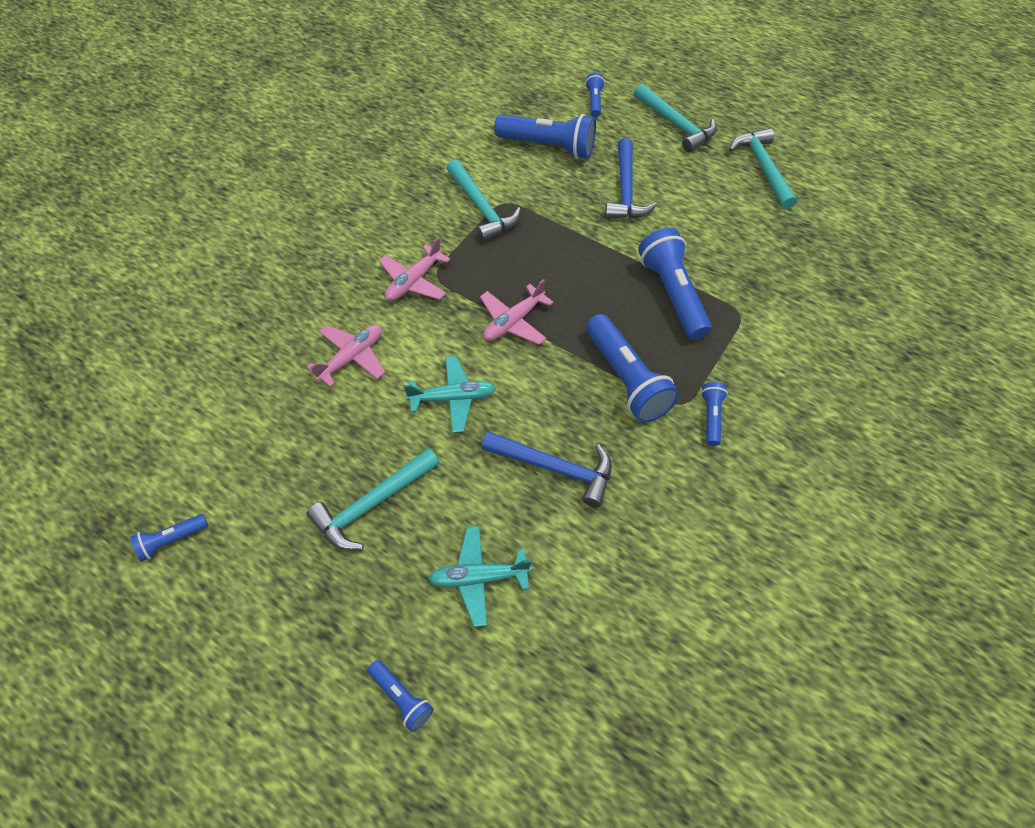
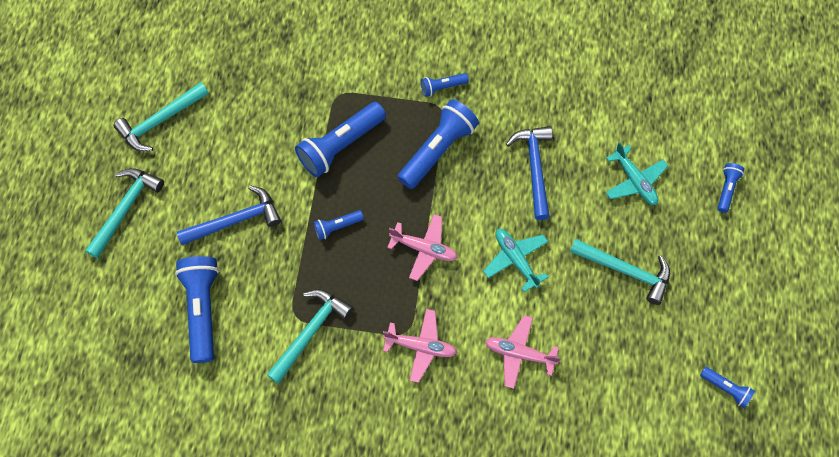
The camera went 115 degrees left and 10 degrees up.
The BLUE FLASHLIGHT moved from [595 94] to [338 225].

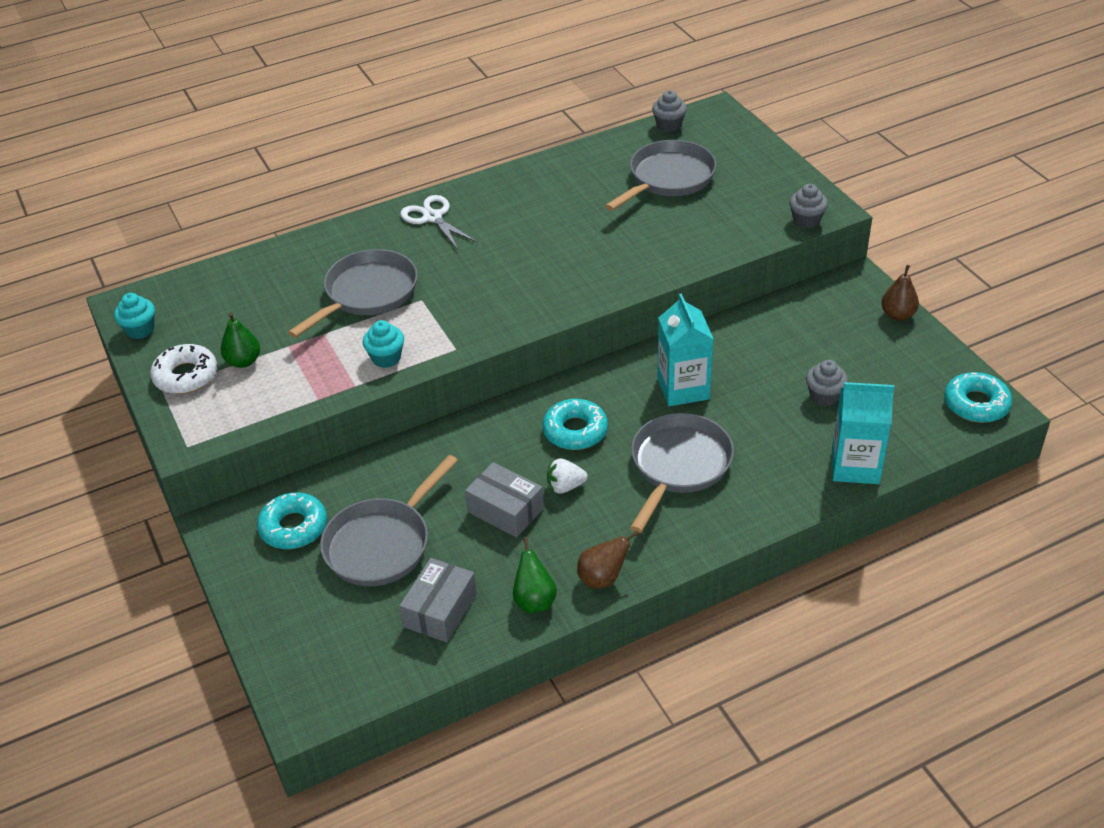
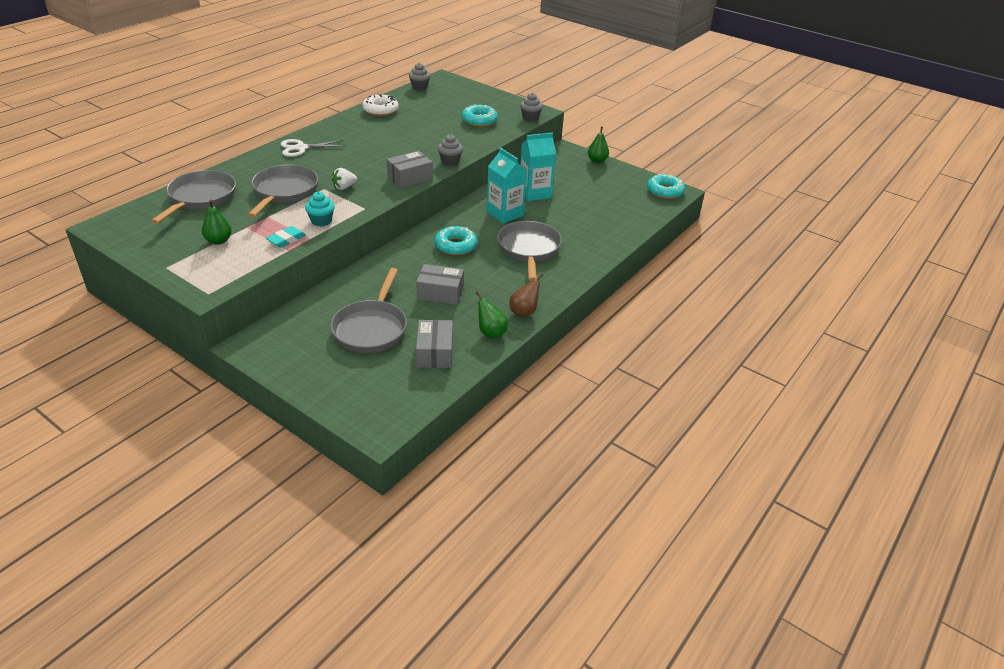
The camera went 30 degrees left and 5 degrees down.
The GREY FRYING PAN moved from [660 175] to [193 197].
The WHITE SHEARS at [439 222] turned 45 degrees counterclockwise.
The RUSSET TOY PEAR at [900 293] became the GREEN TOY PEAR at [598 145].
The AQUA CUPCAKE at [134 316] disappeared.
The WHITE DOUGHNUT moved from [183 369] to [380 105].
The GREY CUPCAKE moved from [827 383] to [450 150].
The AQUA CARTON moved from [863 433] to [538 166].
The WHITE TOY STRAWBERRY moved from [567 476] to [344 179].
The AQUA DOUGHNUT moved from [292 520] to [480 115].
The GREY BOX at [410 169] appeared.
The AQUA PENCIL ERASER at [286 237] appeared.

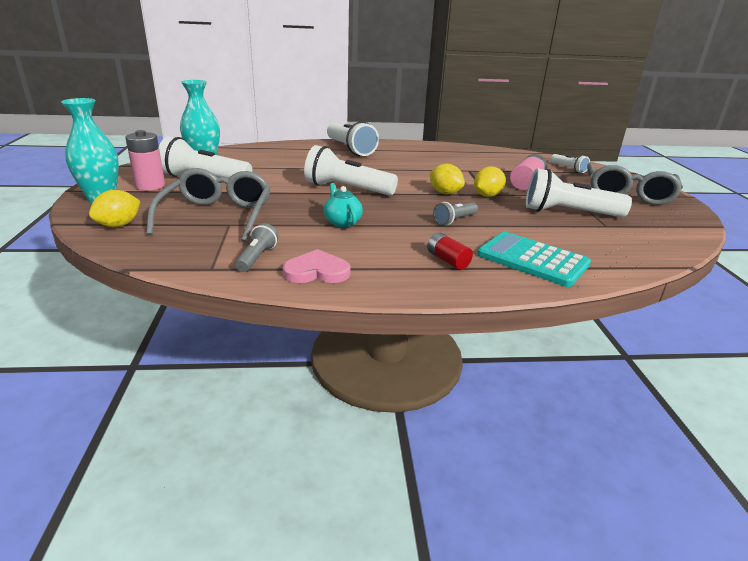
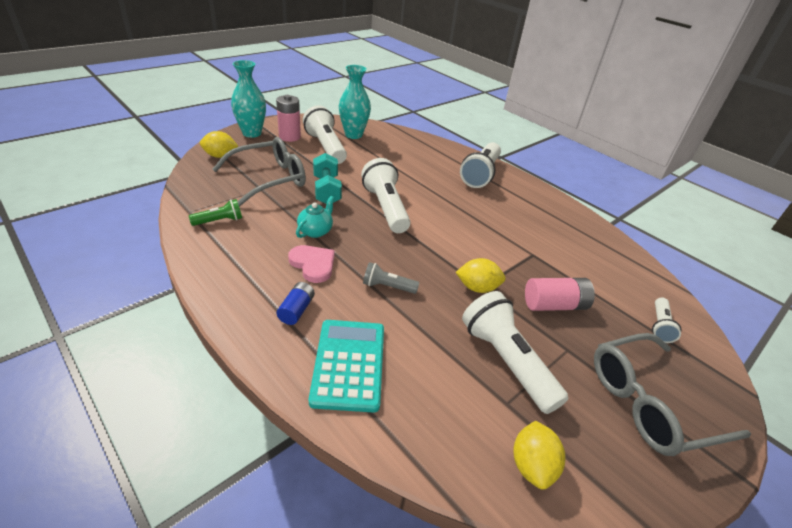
The camera went 50 degrees right and 10 degrees up.
The GOLDEN TOY LEMON moved from [447 179] to [539 455].
The GREY FLASHLIGHT at [257 247] became the GREEN FLASHLIGHT at [215 212].
The RED BATTERY at [450 251] became the BLUE BATTERY at [295 303].
The ROSY LOVE HEART moved from [317 266] to [311 264].
The AQUA HAND WEIGHT at [327 178] appeared.

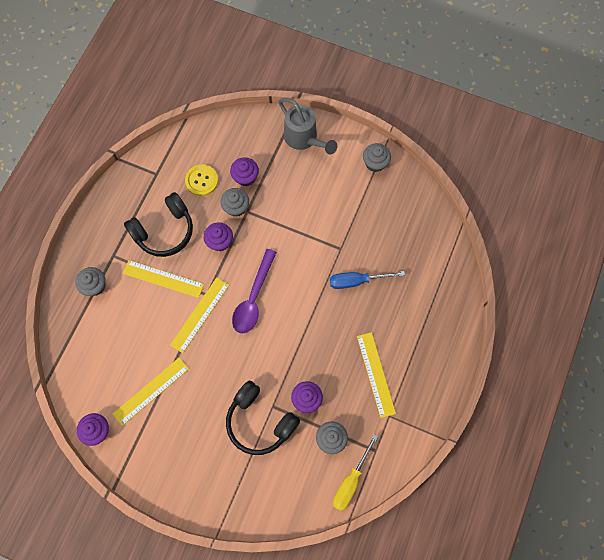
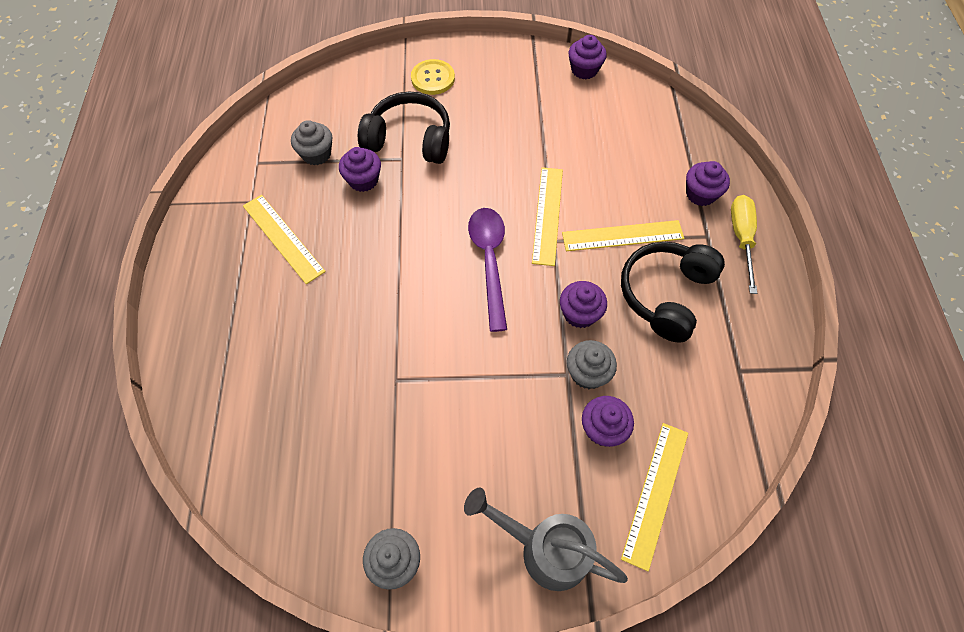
The camera went 155 degrees right and 10 degrees down.
The GOLDEN SEWING BUTTON moved from [201 180] to [433 77].
The GREY CUPCAKE at [90 281] became the PURPLE CUPCAKE at [708 183].
The BLUE HAND SCREWDRIVER at [367 280] disappeared.
The GOLDEN RULER moved from [151 391] to [654 497].
The GOLDEN HAND SCREWDRIVER moved from [355 472] to [744 244].

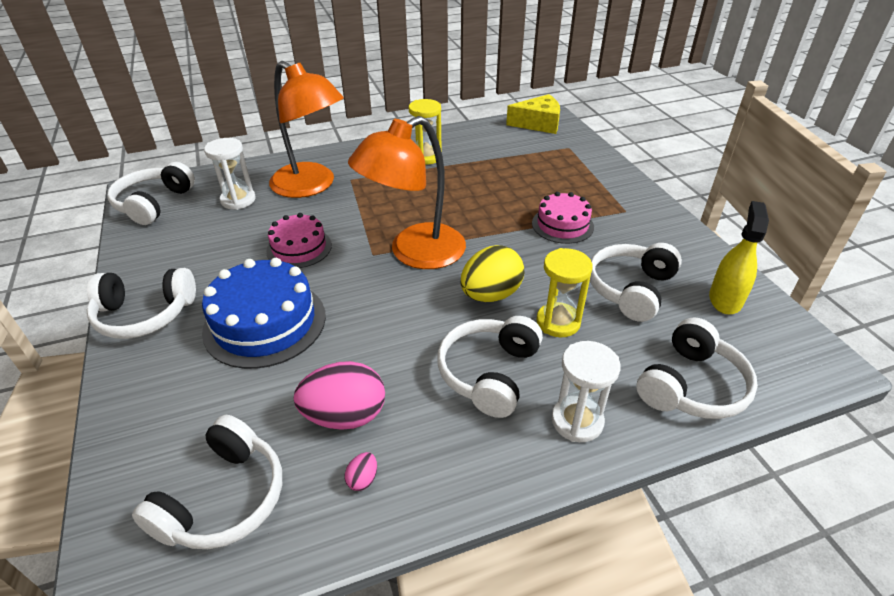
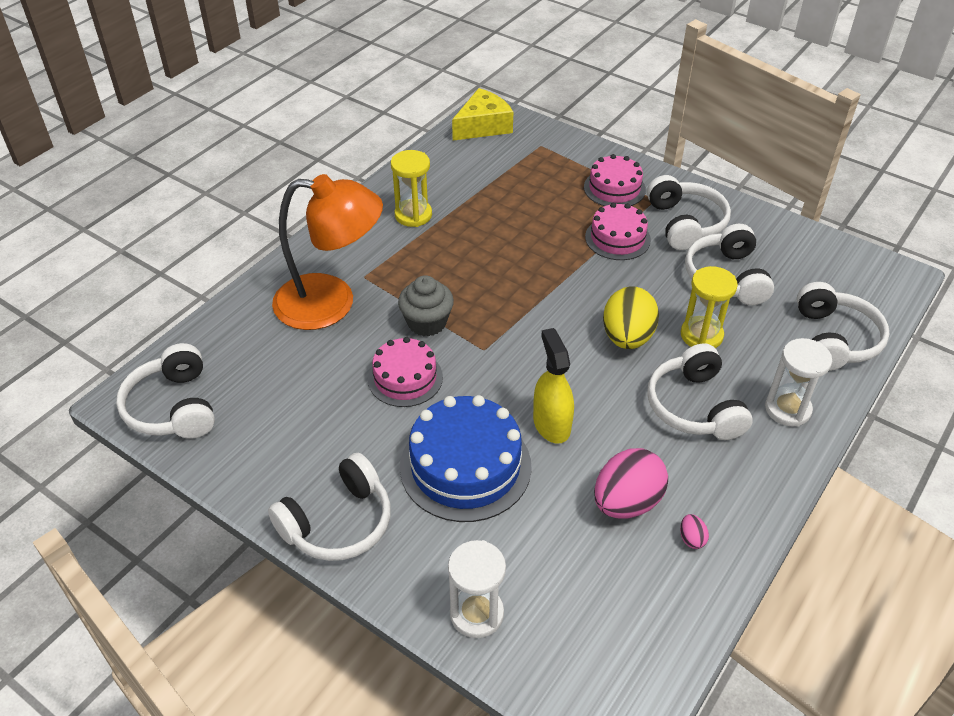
The camera went 35 degrees left and 5 degrees up.
The BRIGHT ORANGE READING LAMP at [407 192] disappeared.
The WHITE SANDGLASS moved from [230 174] to [477 589].
The GOLDEN SPRAY BOTTLE moved from [739 258] to [553 386].
The WHITE HEADPHONES moved from [207 482] to [689 212].
The ROSY LAYER CAKE at [615 180] appeared.
The GREY CUPCAKE at [426 306] appeared.

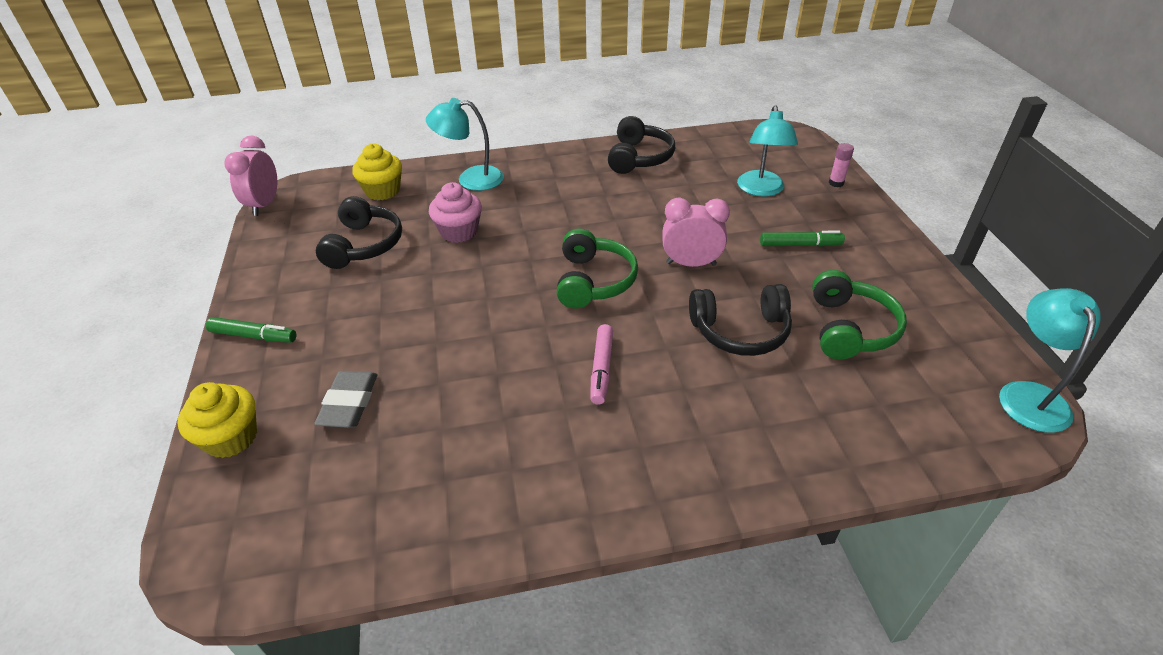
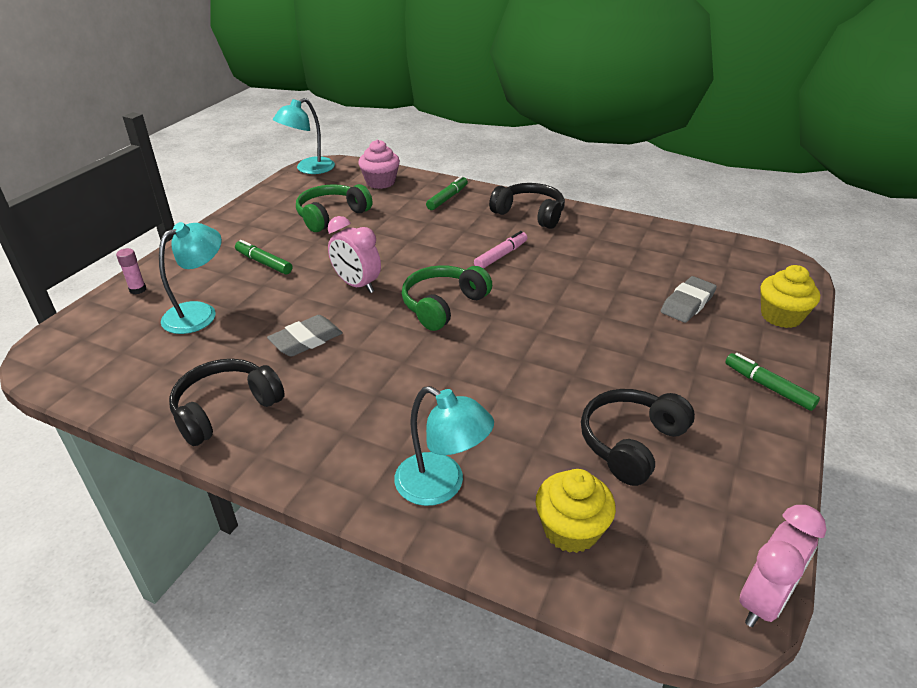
The camera went 145 degrees left and 5 degrees down.
The ROSY CUPCAKE moved from [455 212] to [379 164].
The EBONY HEADPHONES moved from [740 320] to [527 206].
The GREEN MARKER at [447 193] appeared.
The GREY PENCIL ERASER at [305 336] appeared.

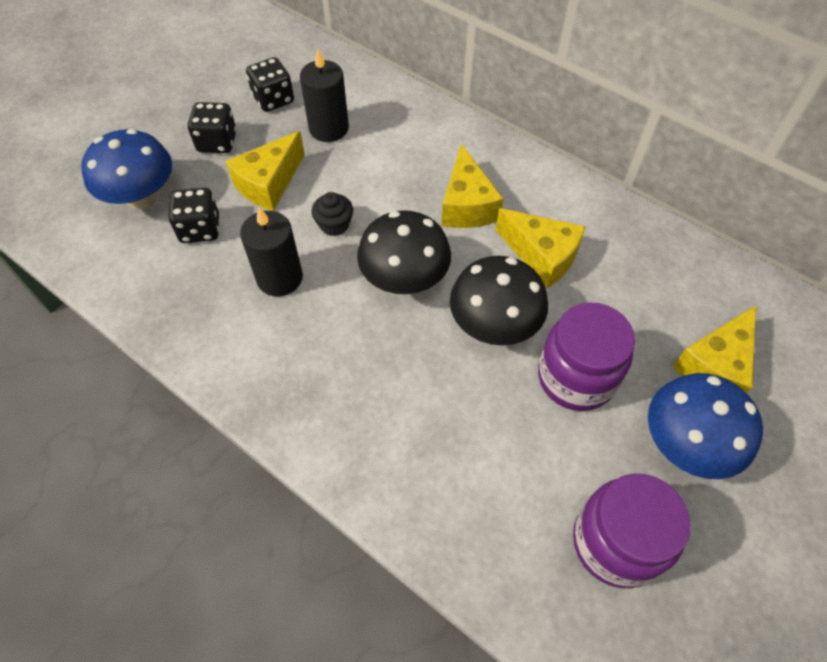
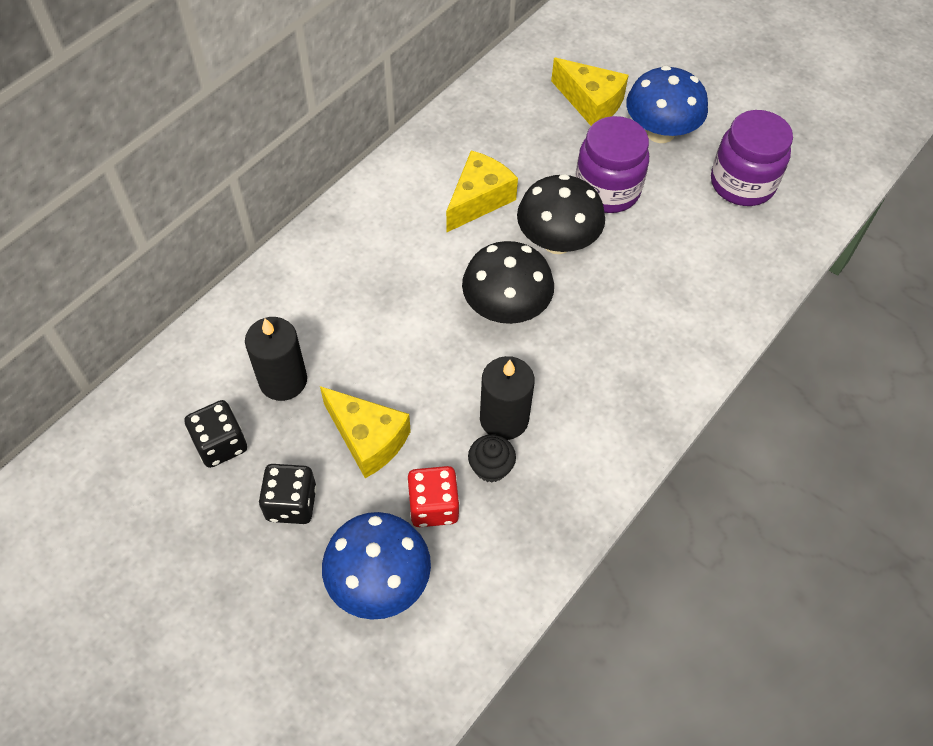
The camera went 90 degrees left and 0 degrees up.
The GOLDEN CHEESE WEDGE at [472 186] disappeared.
The EBONY DICE at [193 215] became the RED DICE at [433 496].
The EBONY CUPCAKE moved from [332 214] to [492 459].

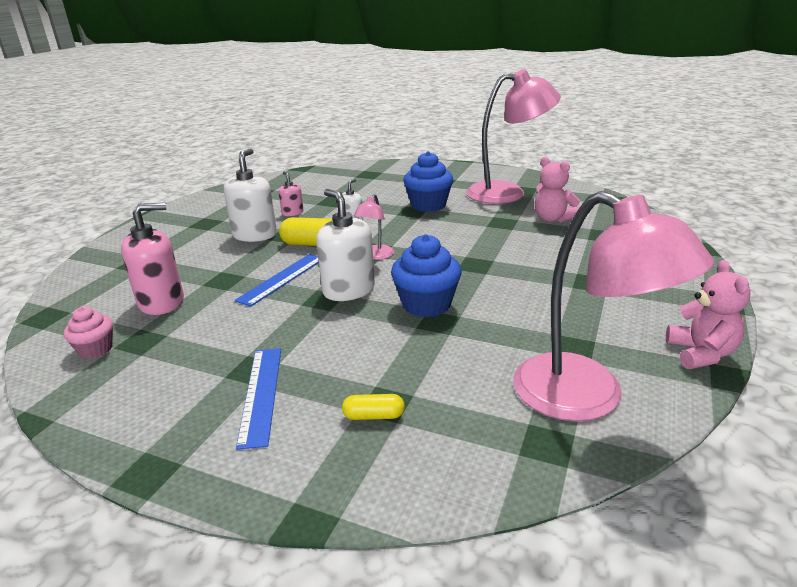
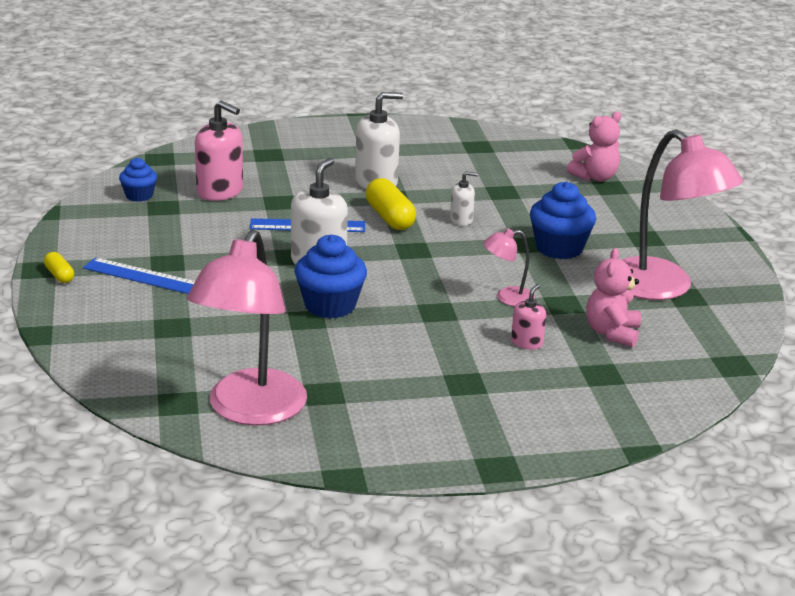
The camera went 55 degrees right and 0 degrees up.
The ROSY SOAP DISPENSER moved from [291 194] to [528 317].
The ROSY READING LAMP moved from [373 227] to [509 267].
The ROSY TEDDY BEAR moved from [708 314] to [594 146].
The ROSY CUPCAKE at [88 332] became the BLUE CUPCAKE at [138 180].
The BLUE RULER at [258 399] turned 60 degrees clockwise.
The GOLDEN PILL moved from [373 407] to [59 267].

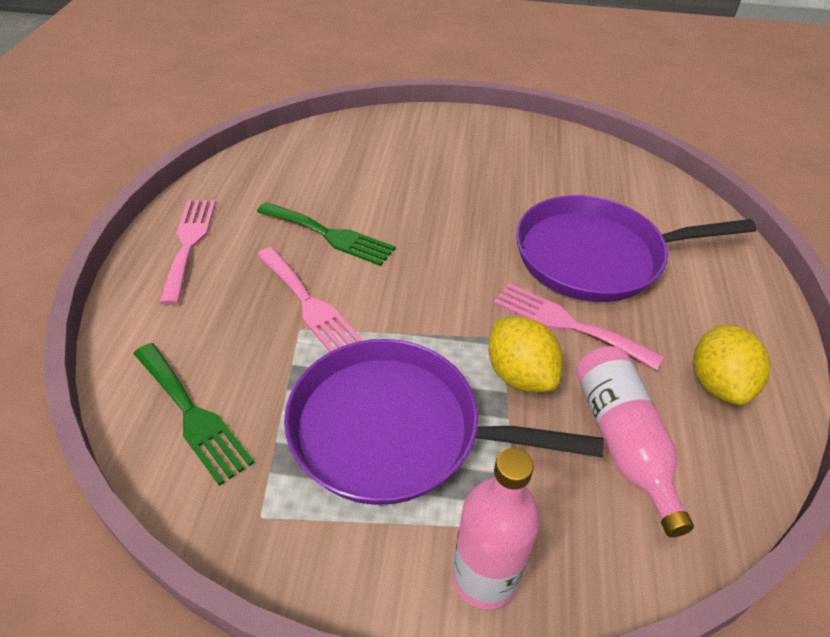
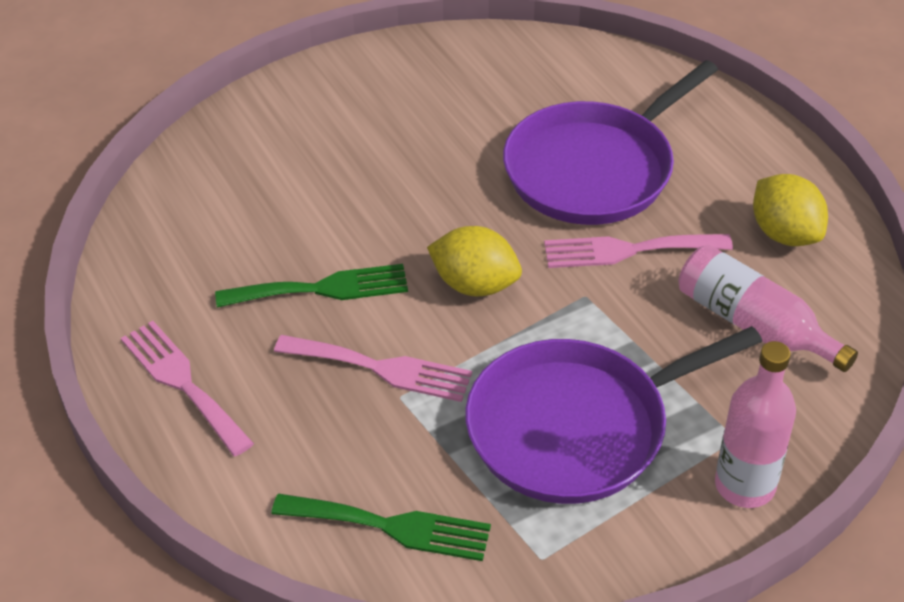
The camera went 35 degrees left and 0 degrees up.
The GOLDEN TOY LEMON moved from [525 354] to [474 261].

